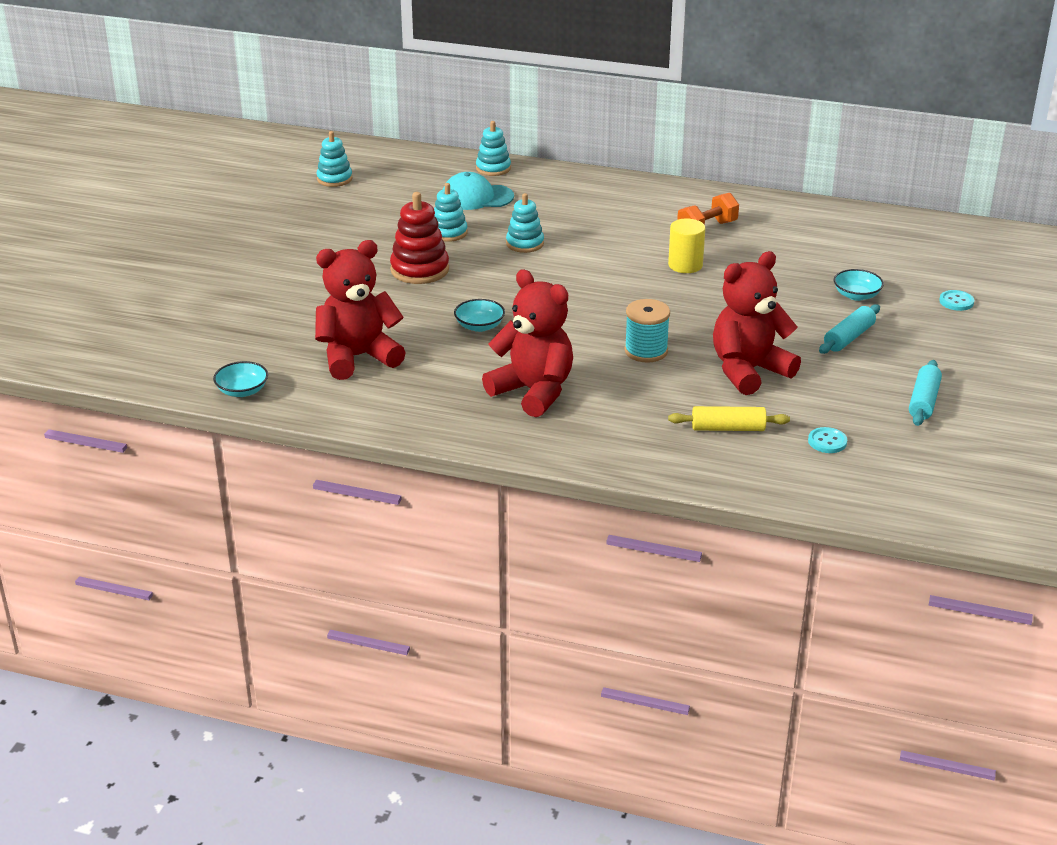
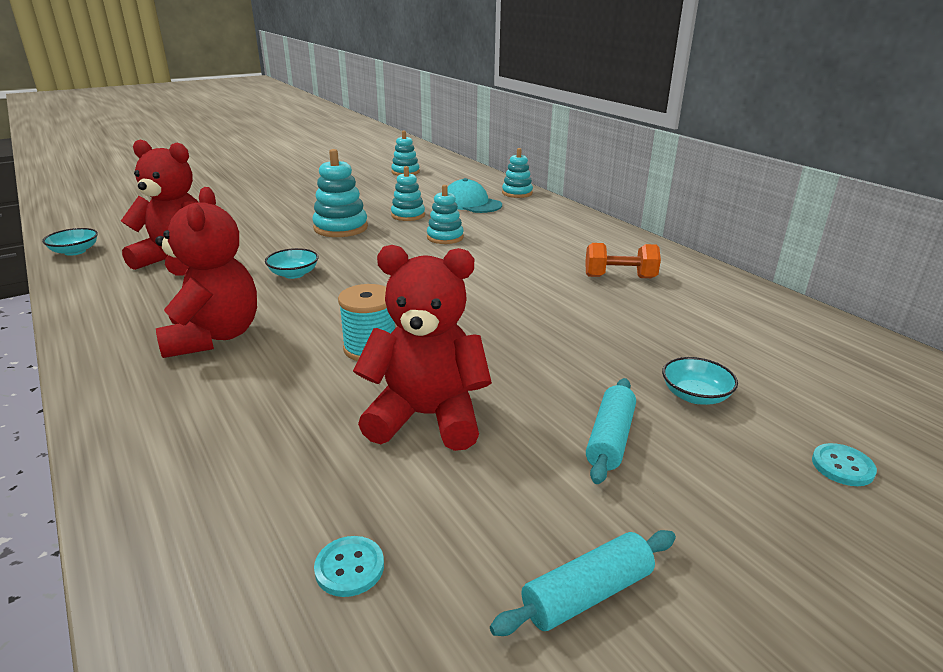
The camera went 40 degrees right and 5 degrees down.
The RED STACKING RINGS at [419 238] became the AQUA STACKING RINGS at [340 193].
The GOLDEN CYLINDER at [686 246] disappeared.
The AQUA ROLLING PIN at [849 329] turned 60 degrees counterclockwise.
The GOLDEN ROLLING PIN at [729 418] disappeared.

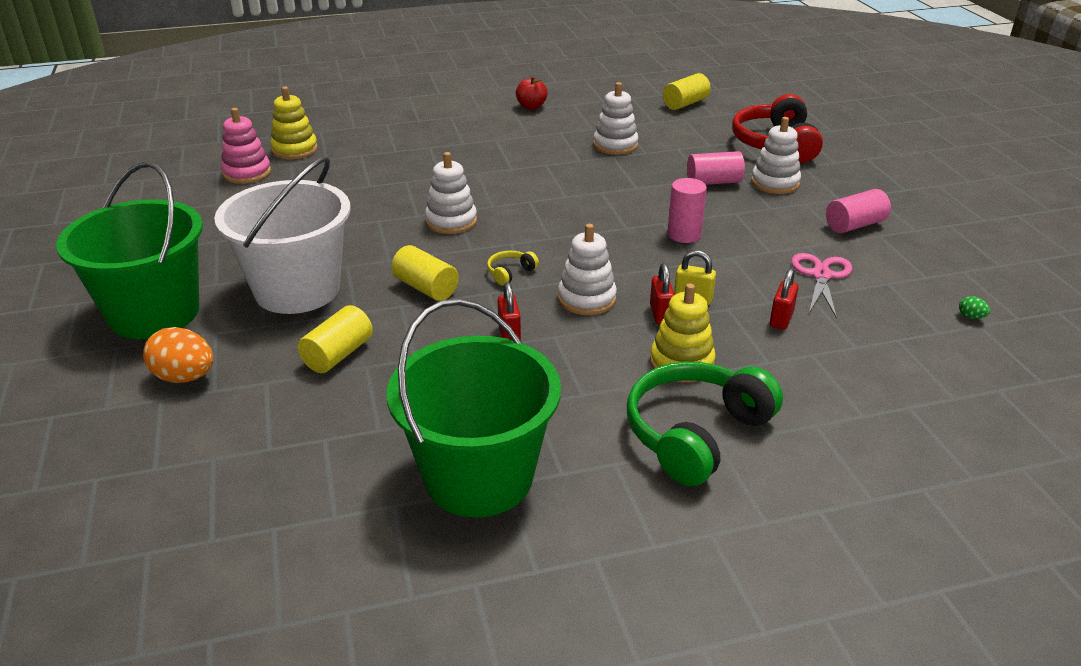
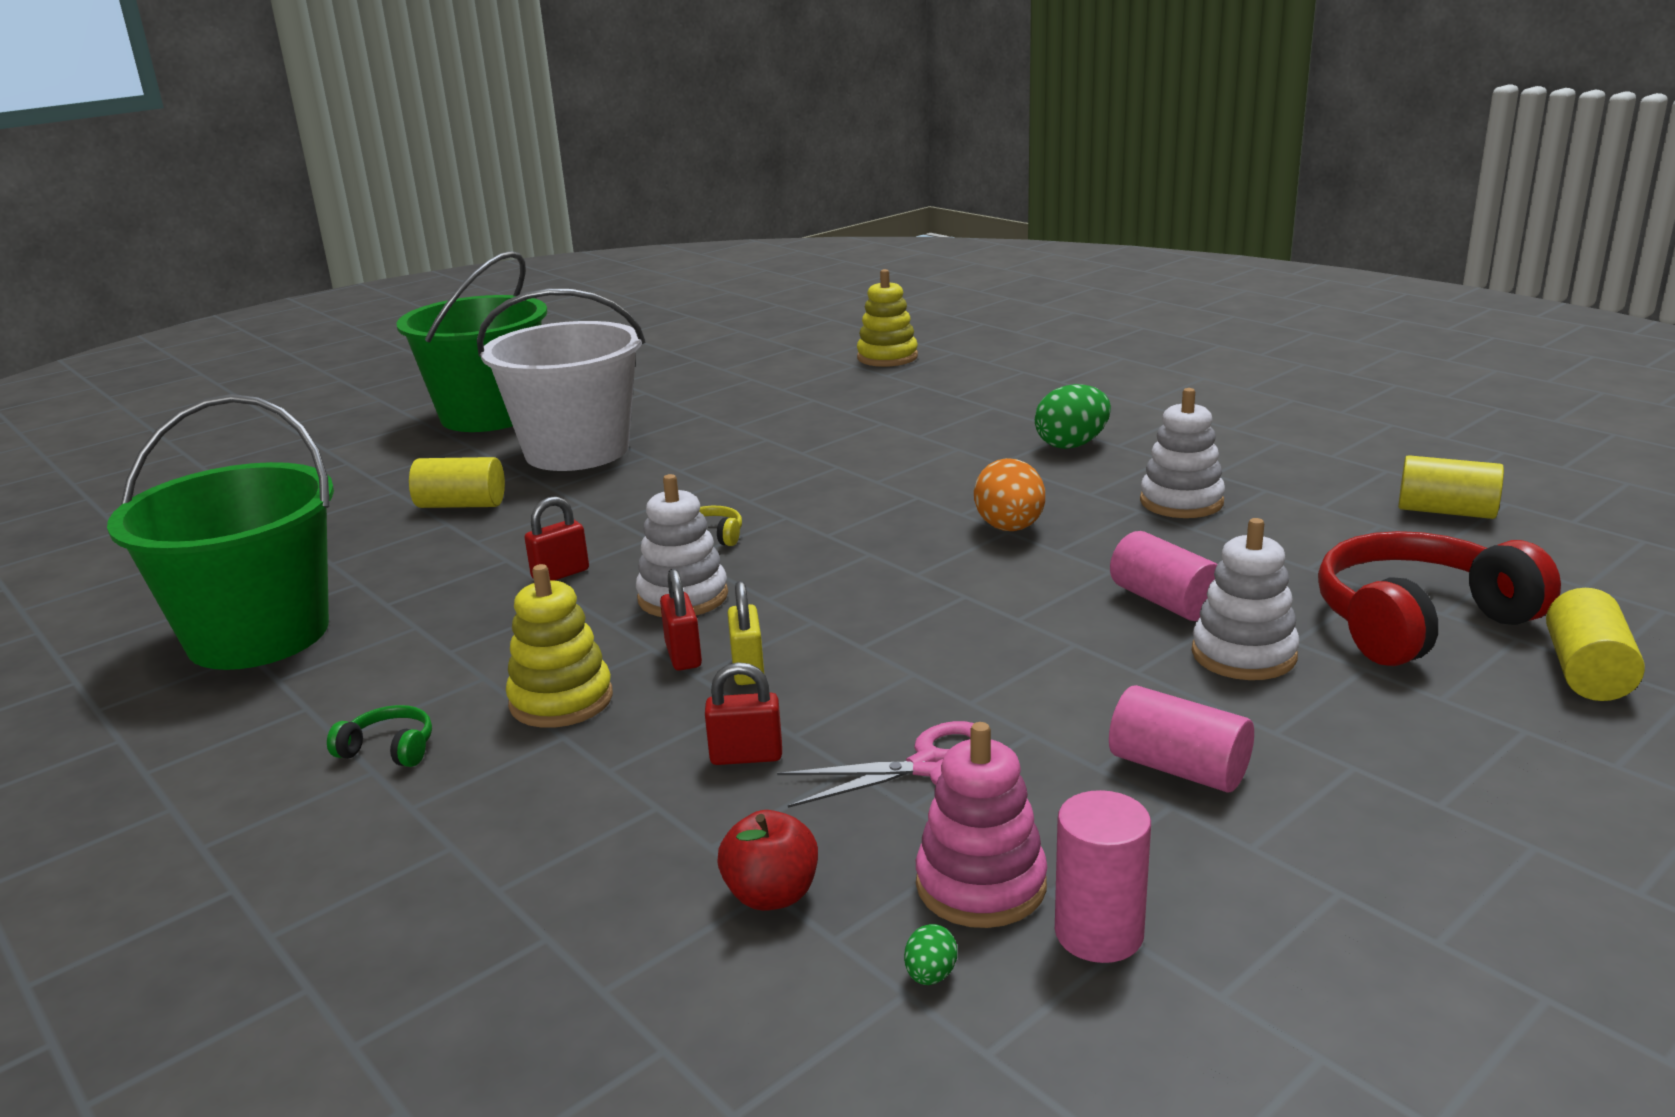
The camera went 65 degrees right and 10 degrees down.
The RED APPLE moved from [532 93] to [767 860].
The ROSY STACKING RINGS moved from [246 146] to [981 825].
The WHITE STACKING RINGS at [451 193] disappeared.
The ROSY CYLINDER moved from [687 210] to [1103 876].
The GOLDEN CYLINDER moved from [425 273] to [1595 644].
The RED LOCK at [662 293] turned 75 degrees counterclockwise.
The BRIGHT ORANGE TOY EGG moved from [178 355] to [1009 494].
The GREEN HEADPHONES at [705 424] changed to 0.41 times the size.
The GREEN TOY EGG at [1073 416] appeared.

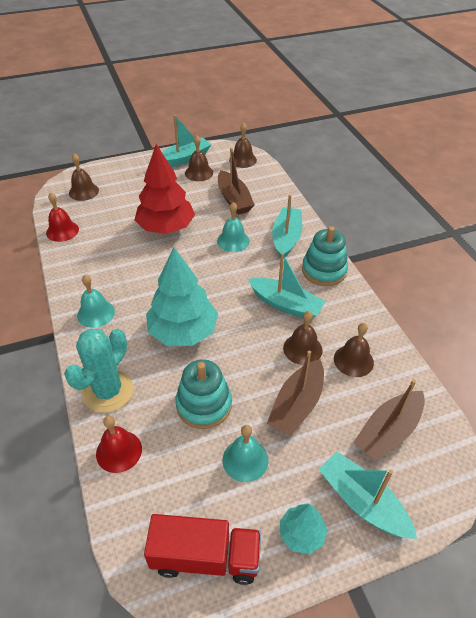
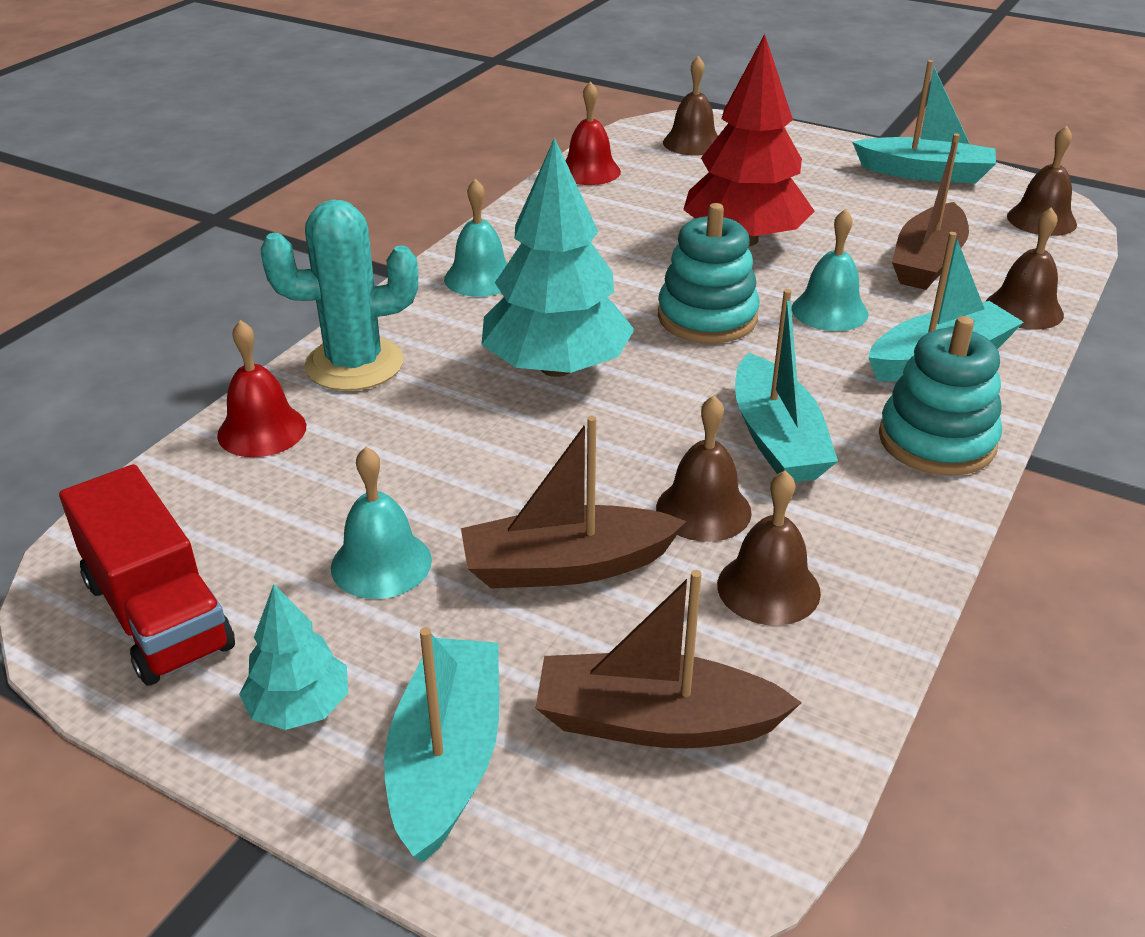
The camera went 50 degrees right and 10 degrees down.
The RUSSET SCHOOL BELL moved from [199 158] to [1024 268].
The AQUA STACKING RINGS moved from [203 394] to [709 273].

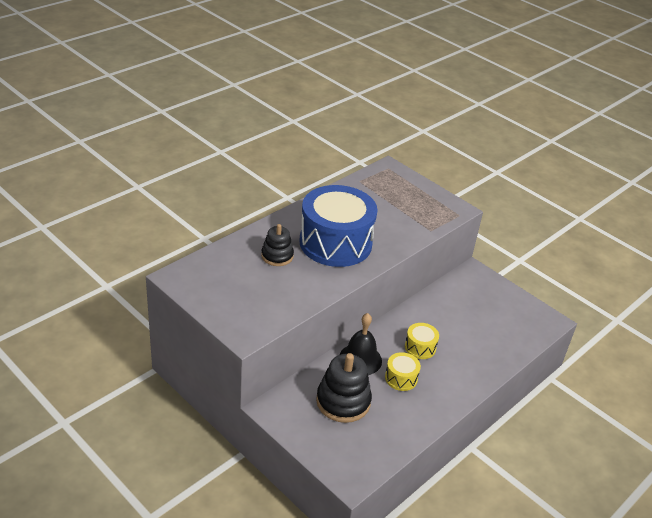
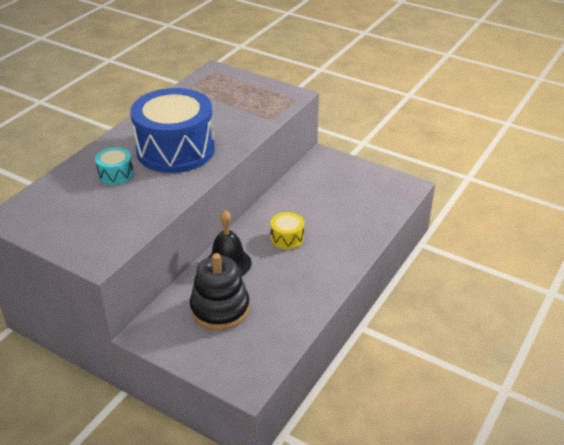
The camera went 10 degrees left and 0 degrees up.
The EBONY STACKING RINGS at [277 245] was replaced by the AQUA TOY DRUM at [114 166].
The GOLDEN TOY DRUM at [403 371] disappeared.

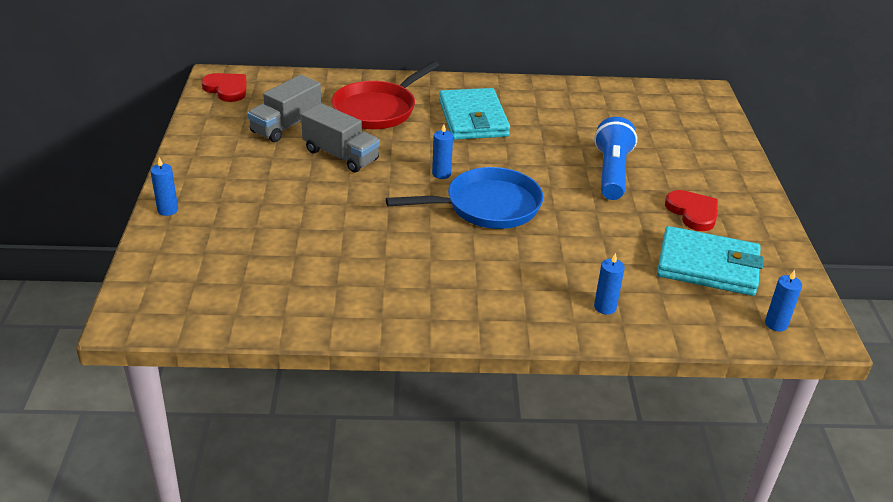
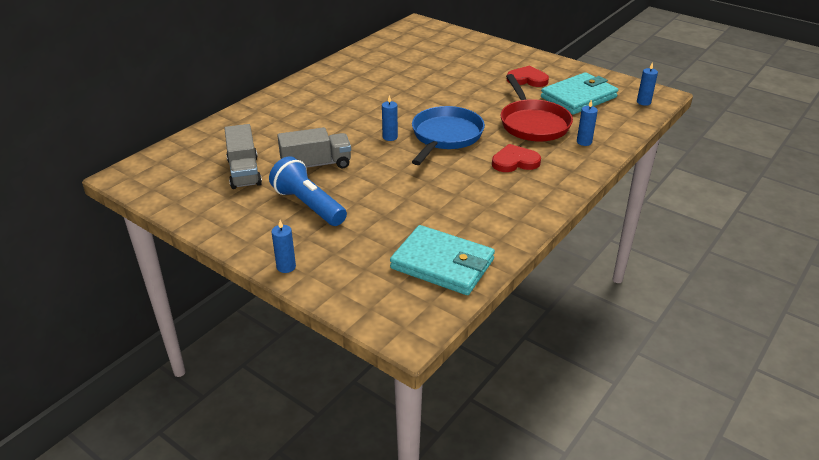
The camera went 50 degrees left and 0 degrees up.
The RED FRYING PAN moved from [386 95] to [536 108].
The RED LOVE HEART moved from [224 87] to [516 158].
The AQUA BILLFOLD moved from [474 114] to [442 260].
The BLUE FLASHLIGHT moved from [615 158] to [308 191].

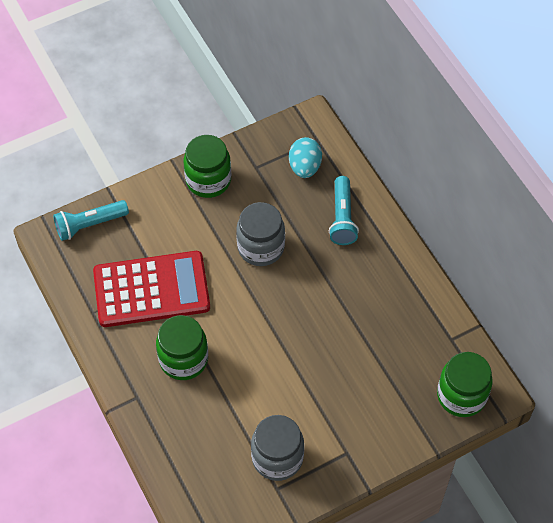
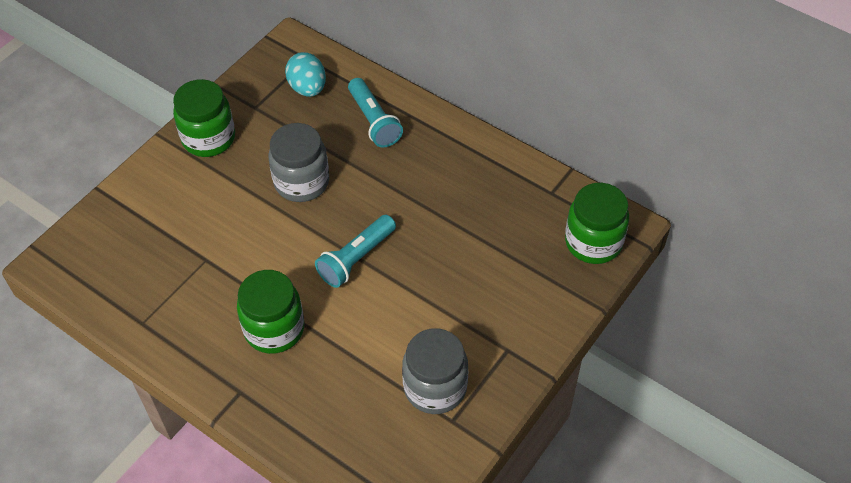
The camera went 25 degrees left and 5 degrees down.
The AQUA FLASHLIGHT moved from [91 220] to [355 251].
The RED POCKET CALCULATOR at [151 289] disappeared.

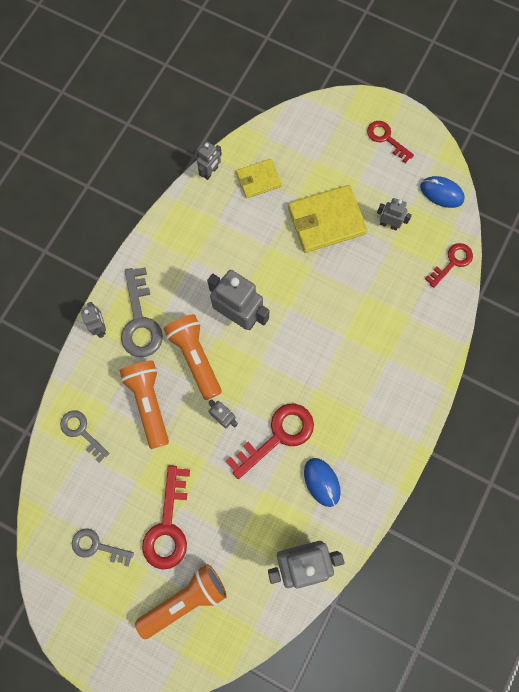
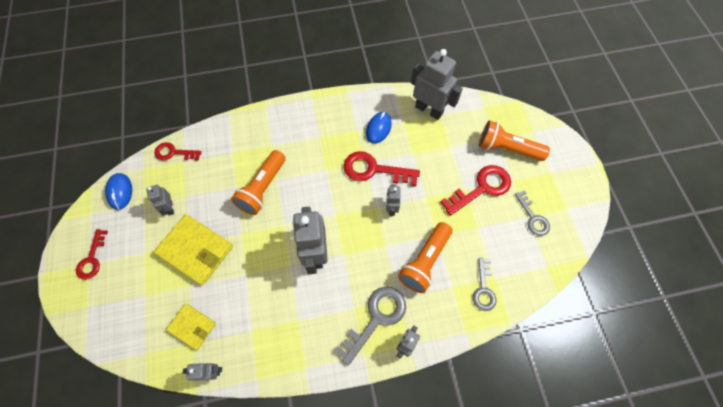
The camera went 130 degrees left and 10 degrees down.
The BRIGHT ORANGE FLASHLIGHT moved from [193 357] to [258 182].

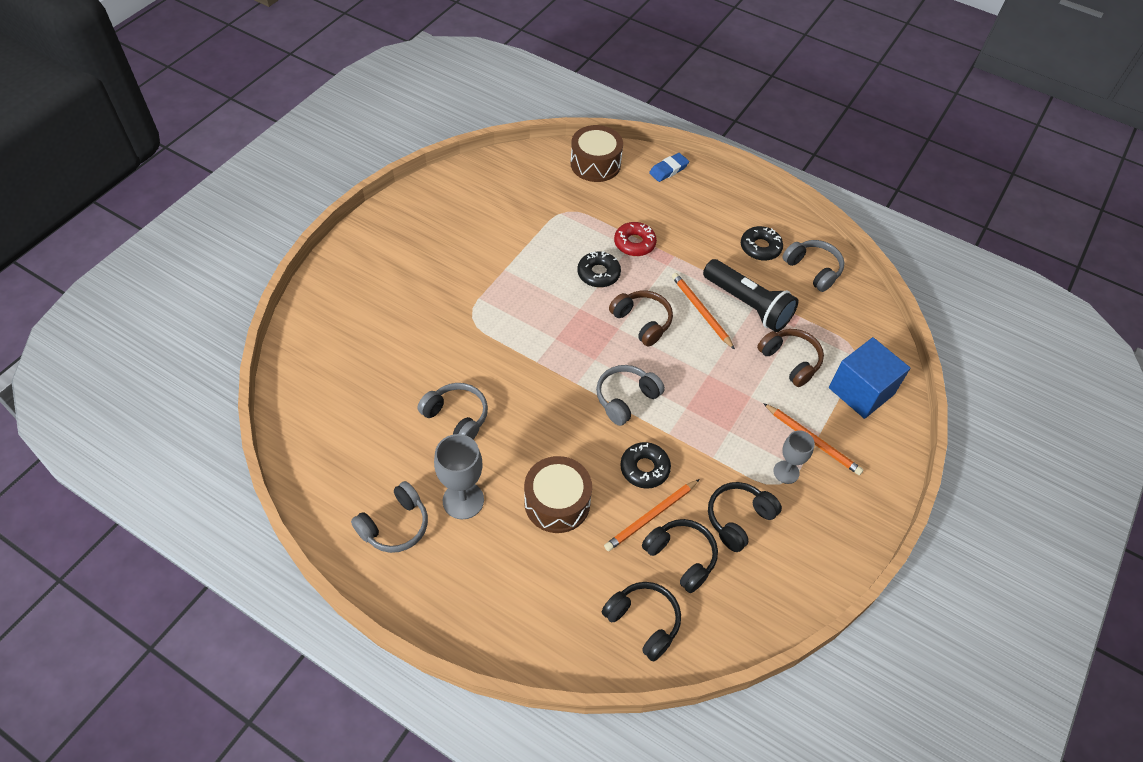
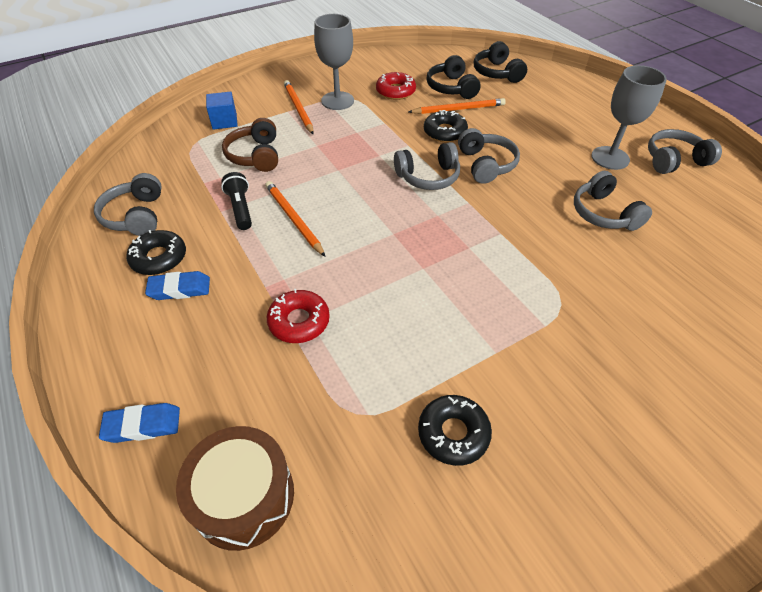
The camera went 150 degrees left and 5 degrees down.
The EBONY DOUGHNUT moved from [599 269] to [455 430].
The EBONY FLASHLIGHT at [751 295] changed to 0.56 times the size.
The BRIGHT ORANGE LEAD PENCIL at [703 311] turned 150 degrees clockwise.
The RUSSET HEADPHONES at [641 319] disappeared.
The BLUE SOLID CUBE at [869 378] changed to 0.56 times the size.
The GREY CHALICE at [794 457] changed to 1.54 times the size.
The RUSSET TOY DRUM at [558 494] disappeared.
The EBONY HEADPHONES at [745 517] was replaced by the RED DOUGHNUT at [396 86].
The GREY HEADPHONES at [489 156] appeared.
The BLUE PENCIL ERASER at [177 285] appeared.

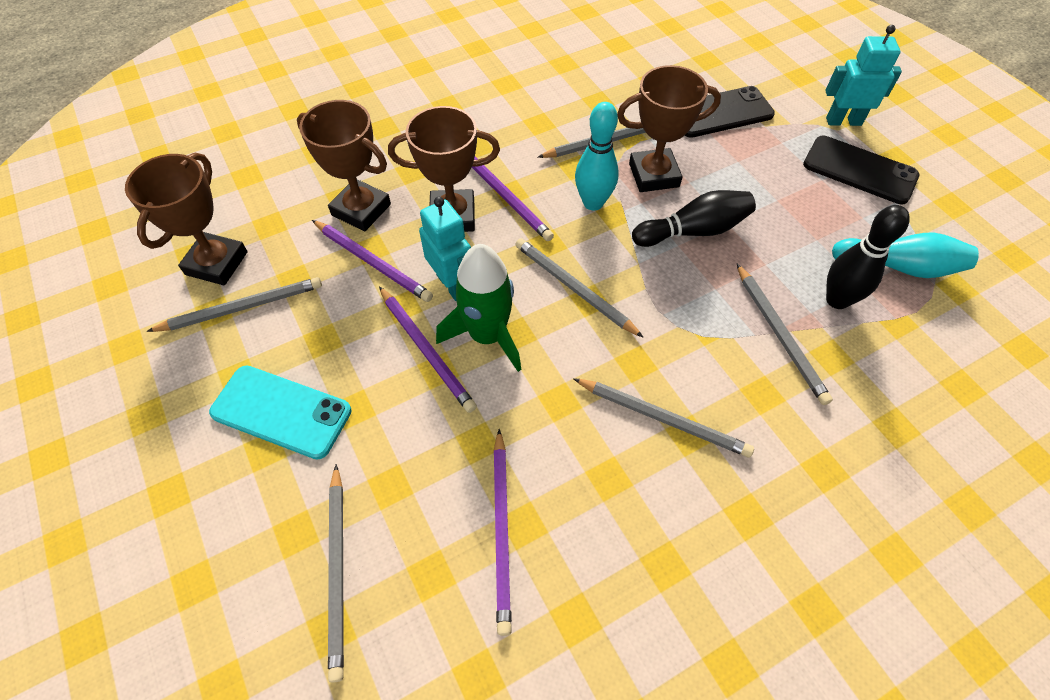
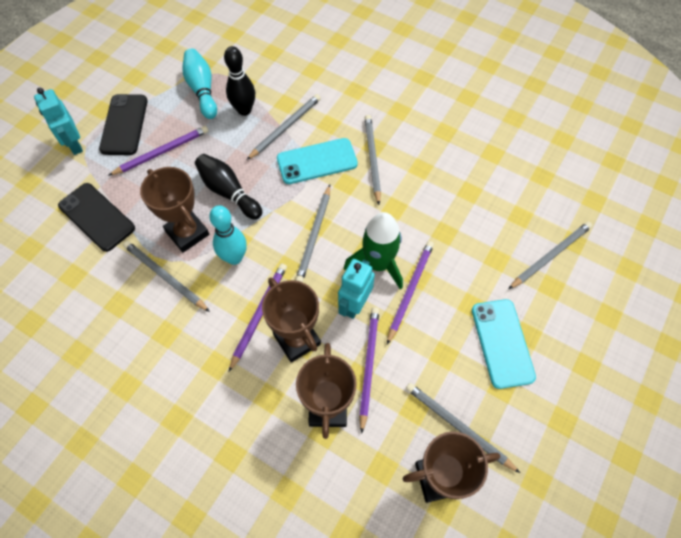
The camera went 120 degrees left and 5 degrees up.
The PURPLE LEAD PENCIL moved from [502 532] to [158 151].
The AQUA MOBILE PHONE at [317 161] appeared.

